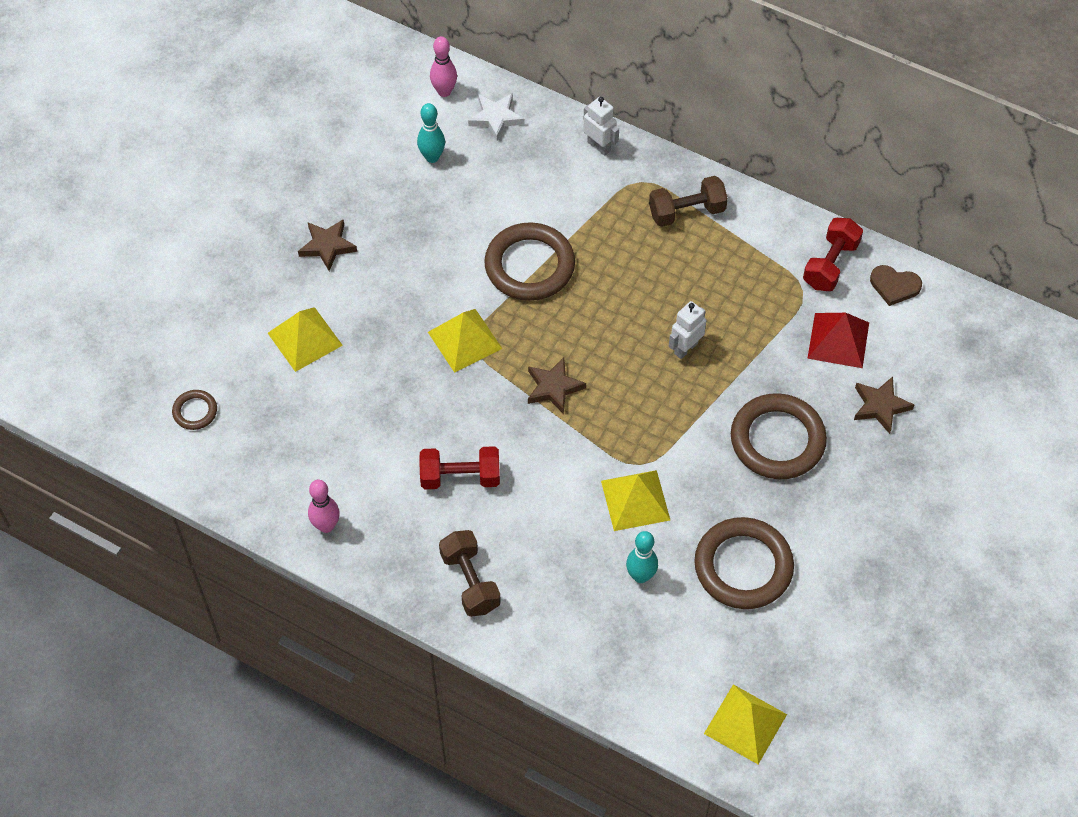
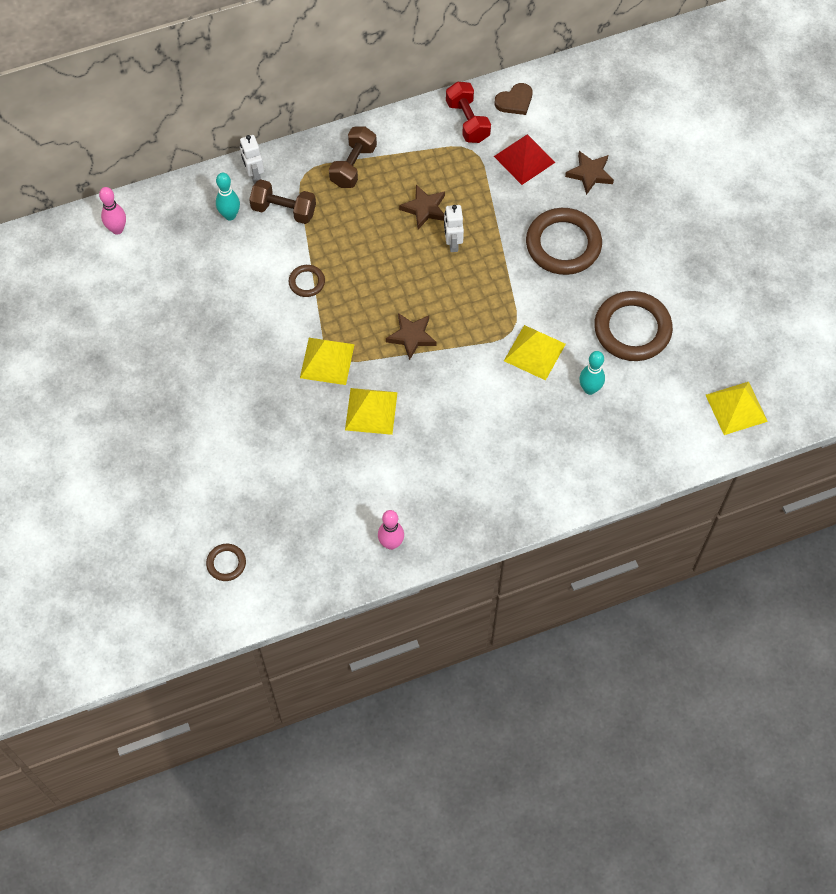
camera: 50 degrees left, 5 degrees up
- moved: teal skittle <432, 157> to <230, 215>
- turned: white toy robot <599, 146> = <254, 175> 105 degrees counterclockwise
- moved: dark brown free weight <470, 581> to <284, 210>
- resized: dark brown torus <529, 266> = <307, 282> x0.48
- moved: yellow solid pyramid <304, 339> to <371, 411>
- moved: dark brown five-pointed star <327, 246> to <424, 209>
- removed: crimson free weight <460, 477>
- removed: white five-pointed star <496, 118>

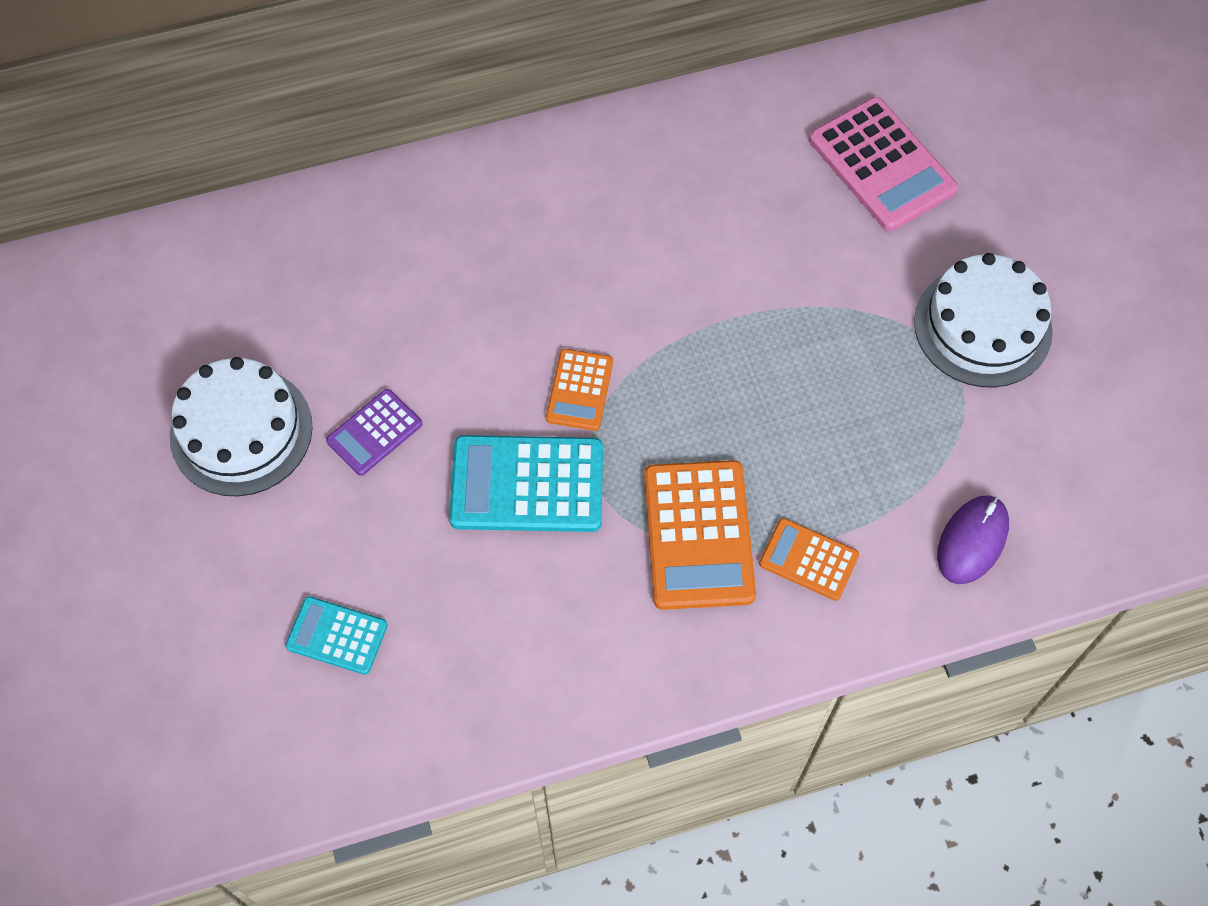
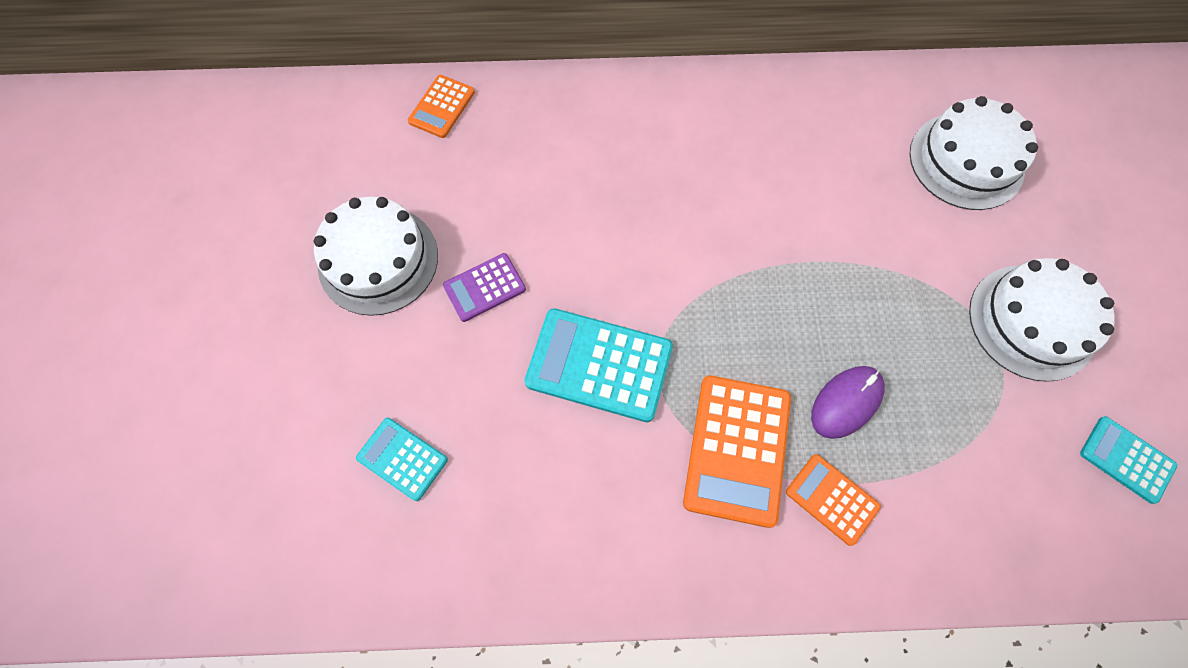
camera: 15 degrees right, 5 degrees up
- moved: orange calculator <580, 390> to <442, 107>
- moved: purple computer mouse <972, 541> to <846, 402>
- replaced: rose-pink calculator <882, 165> to white gateau <966, 161>
- added: teal calculator <1126, 459>

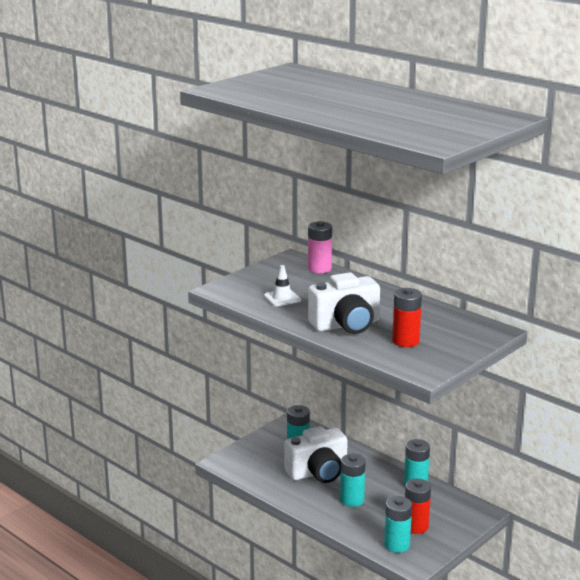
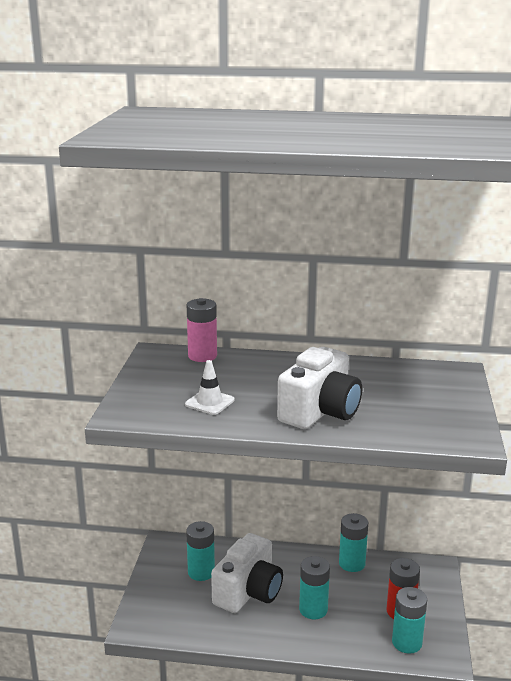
camera: 35 degrees left, 0 degrees up
- removed: crimson AA battery <405, 341>

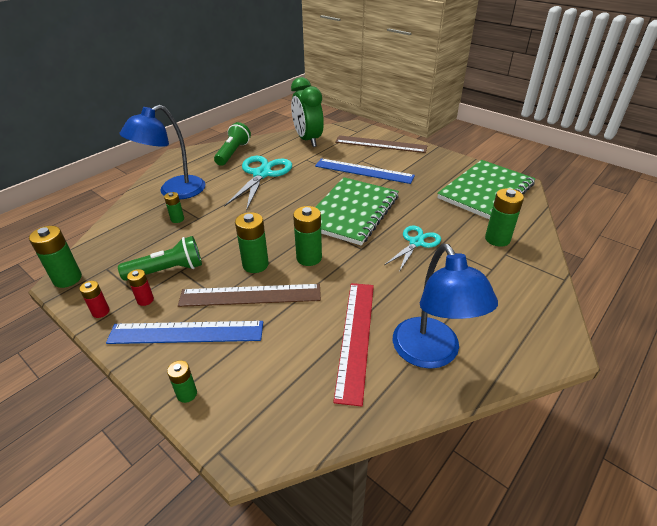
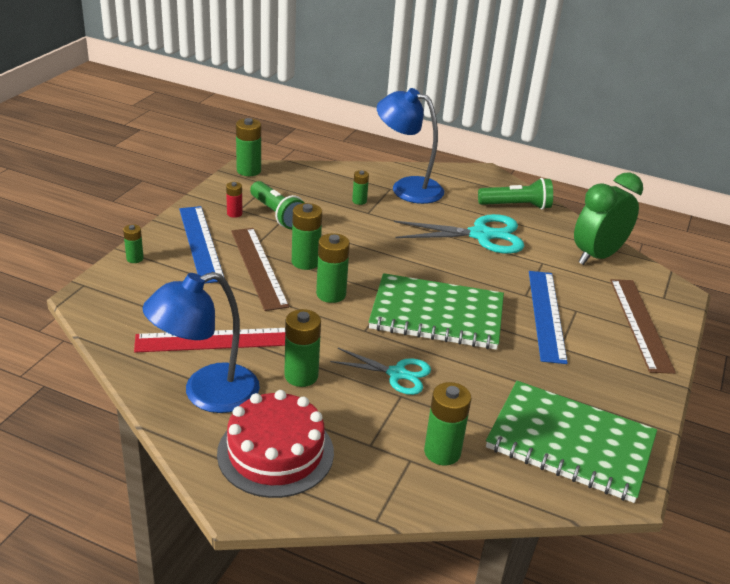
camera: 70 degrees right, 5 degrees down
- added: crimson gateau <275, 452>
- added: green AA battery <301, 376>
- removed: crimson AA battery <101, 312>

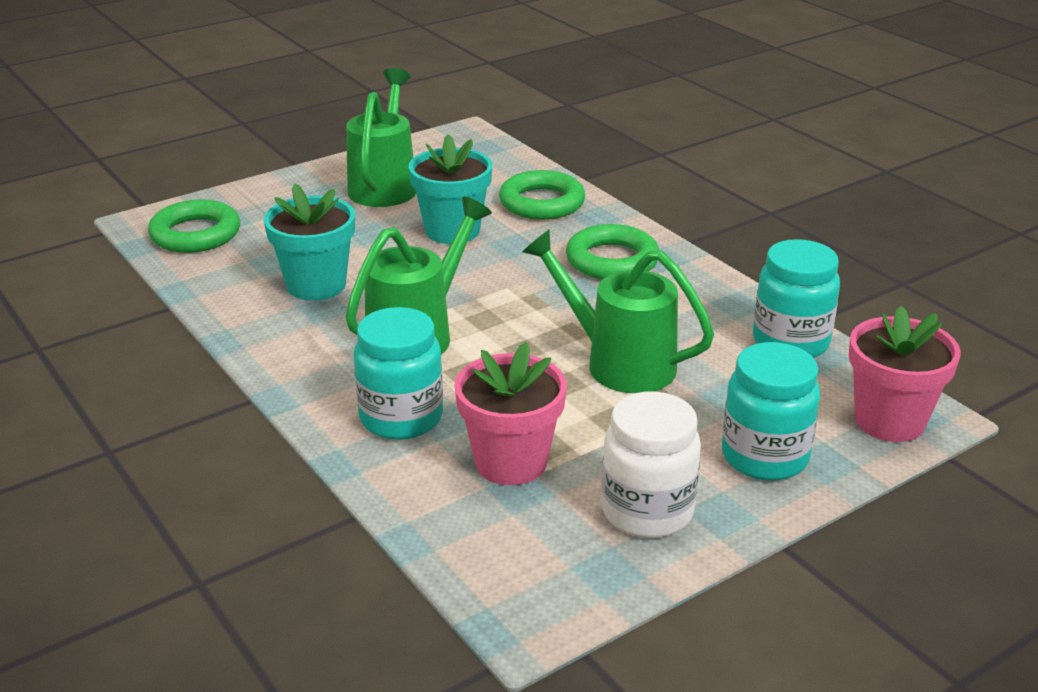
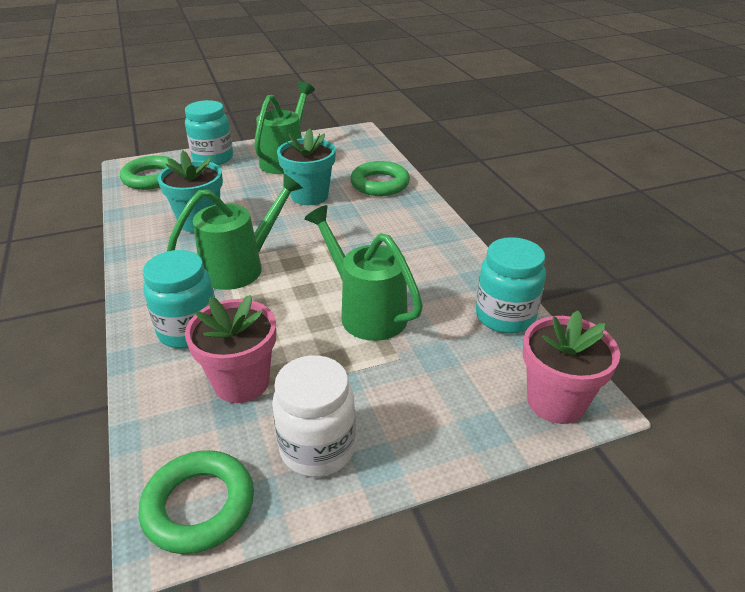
camera: 15 degrees right, 5 degrees up
- moved: green torus <612, 260> to <199, 506>
- moved: teal preserve jar <764, 457> to <213, 158>

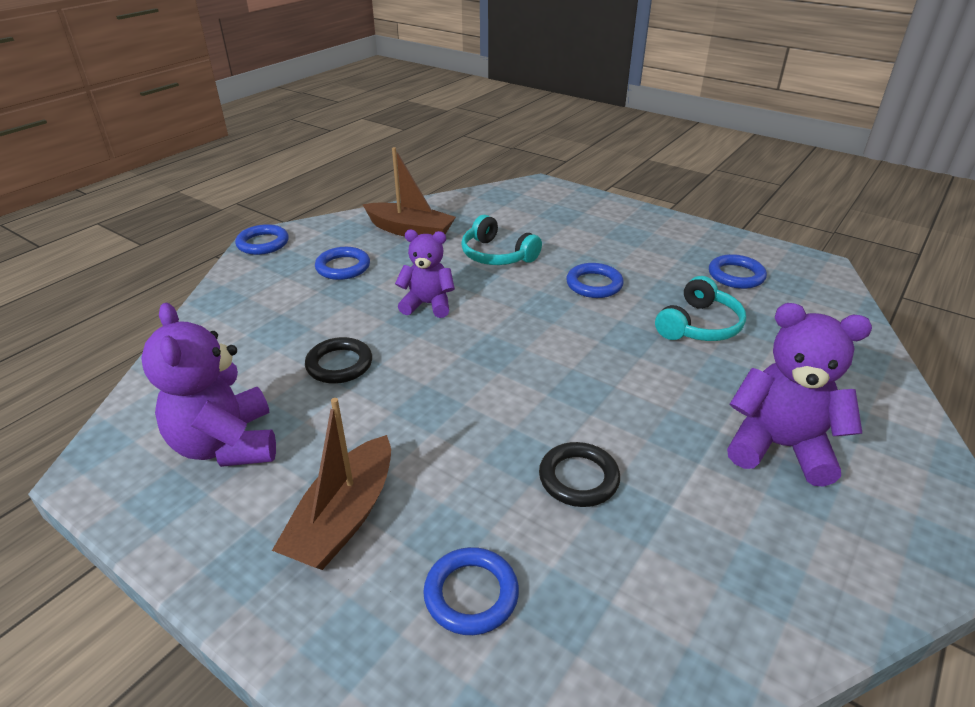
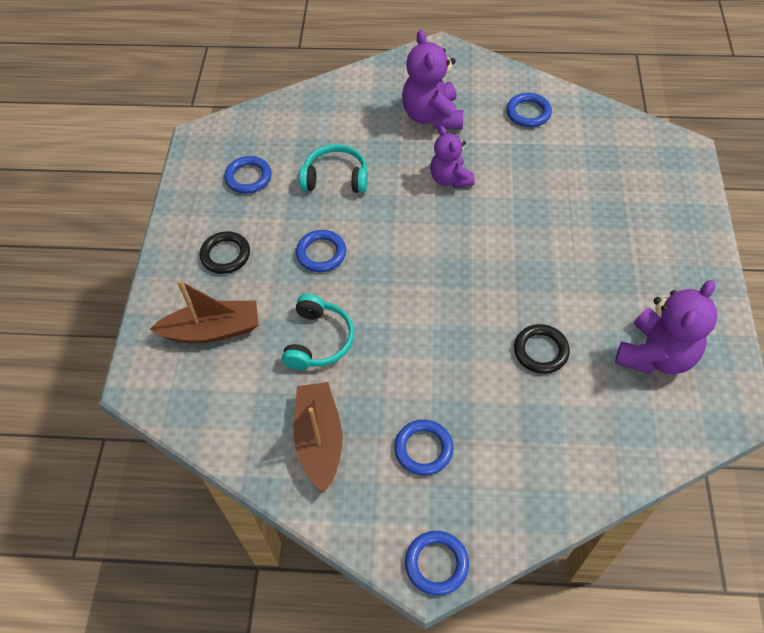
camera: 120 degrees left, 20 degrees up
- moved: dark brown sailboat <344, 517> to <212, 330>
- moved: jet-black torus <578, 478> to <225, 255>
- moved: purple teddy <428, 304> to <450, 179>
- moved: cobalt torus <471, 594> to <528, 113>

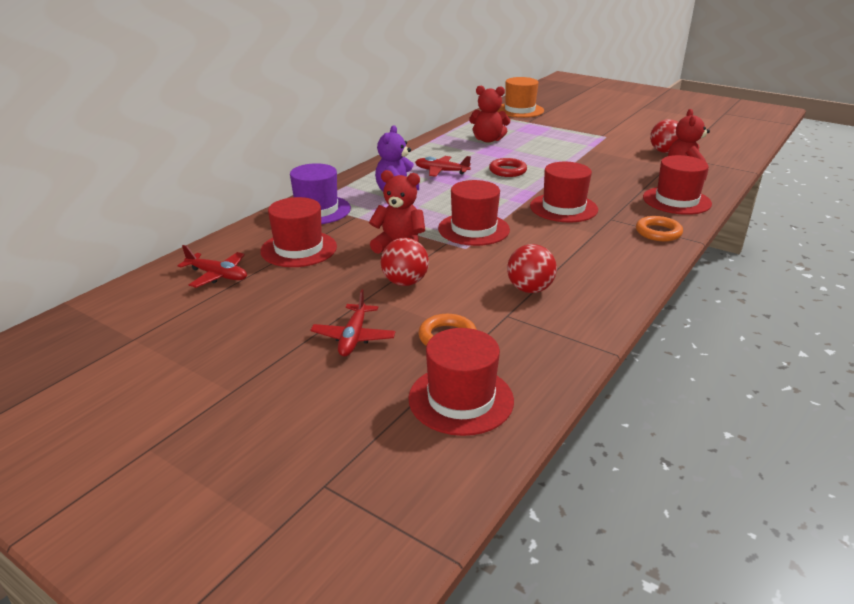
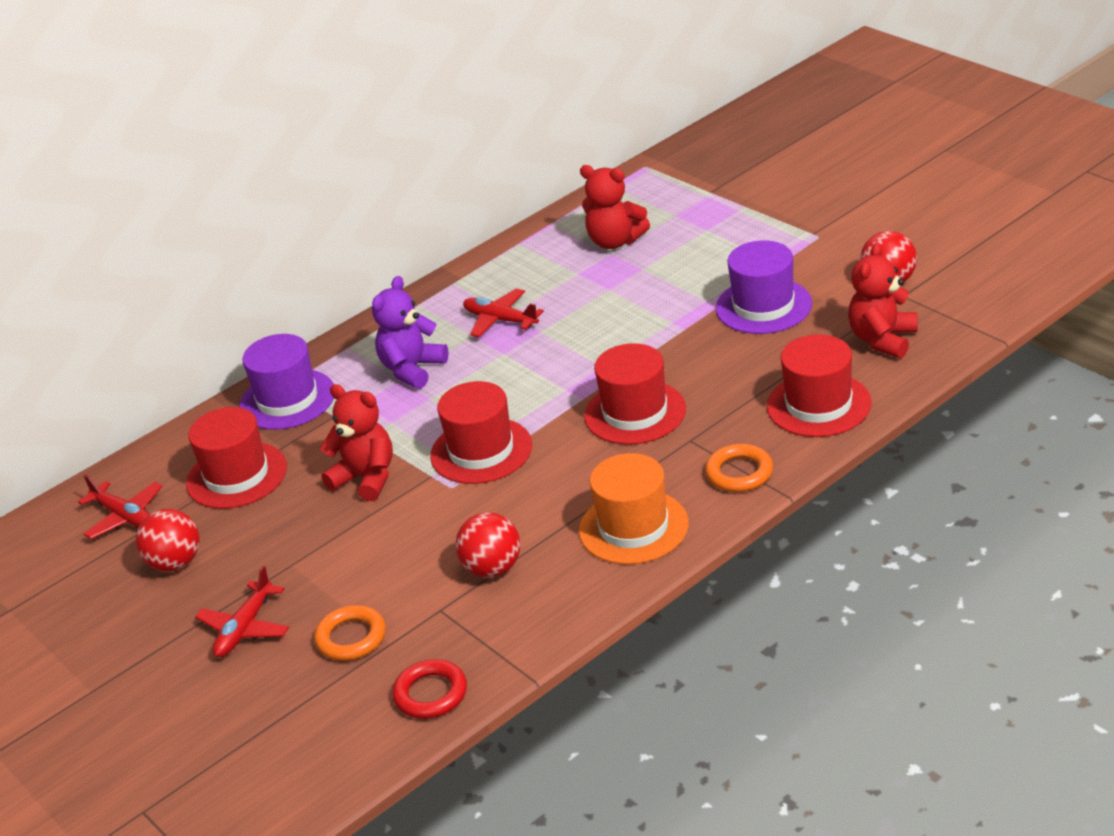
camera: 20 degrees right, 5 degrees up
- moved: crimson sphere <405, 282> to <175, 563>
- moved: crimson torus <507, 171> to <431, 694>
- moved: orange top hat <519, 110> to <633, 527>
- added: purple top hat <763, 306>
- removed: crimson top hat <461, 399>

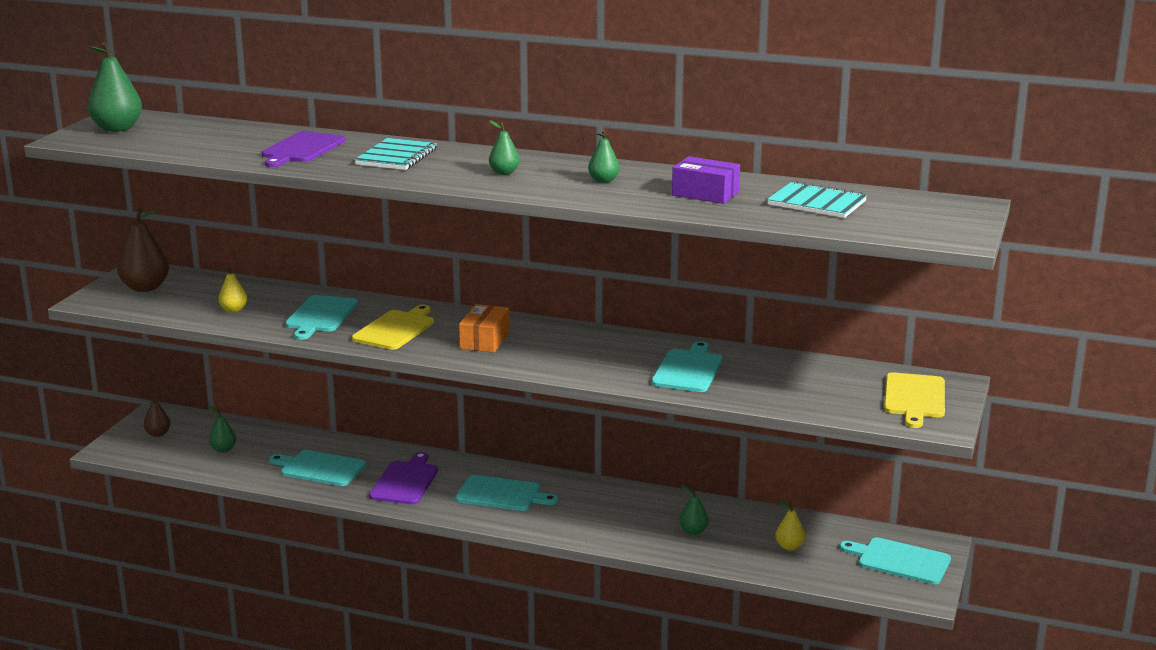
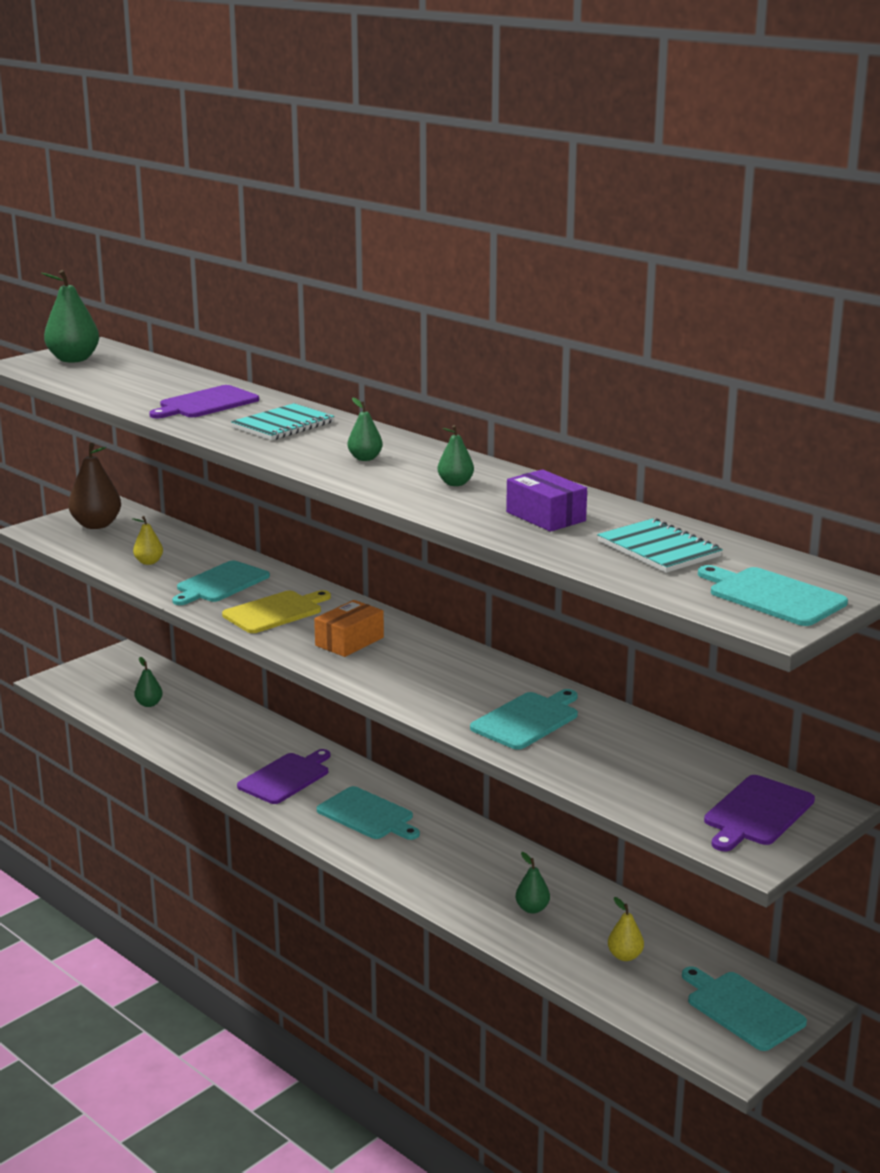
camera: 25 degrees right, 0 degrees up
- moved: teal cutting board <320, 468> to <772, 596>
- recoloured: yellow cutting board <914, 398> to purple cutting board <757, 813>
- removed: dark brown toy pear <158, 434>

